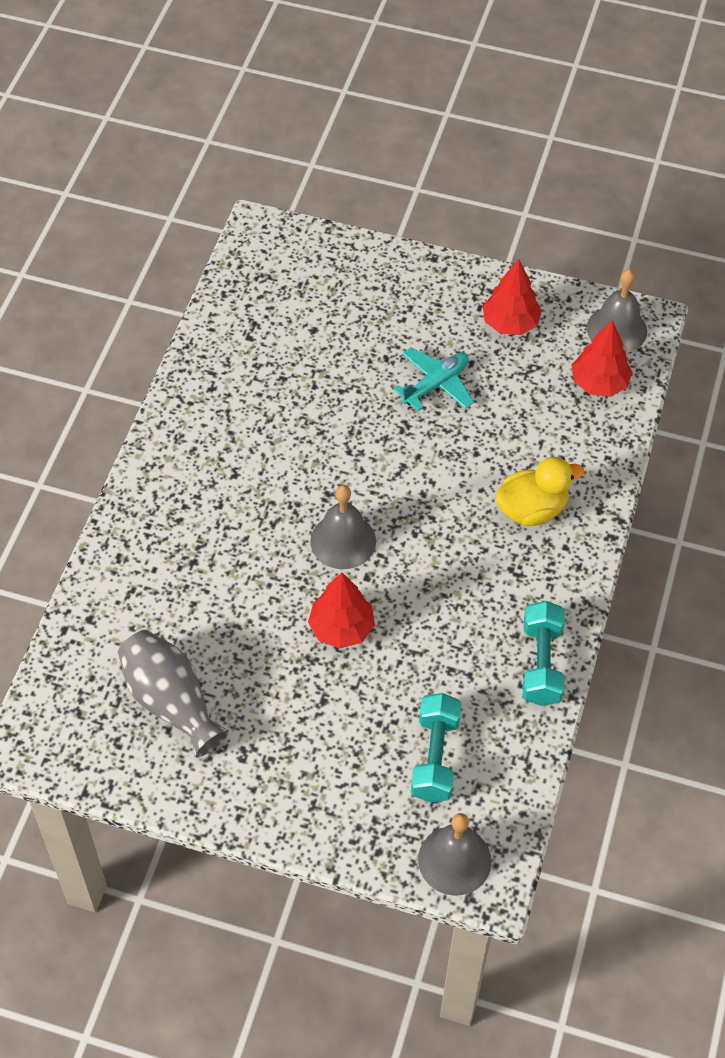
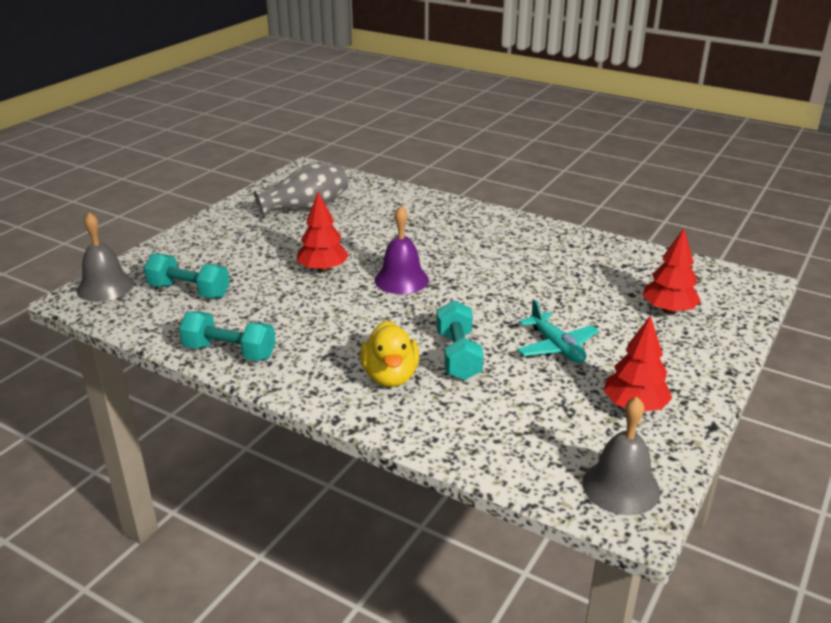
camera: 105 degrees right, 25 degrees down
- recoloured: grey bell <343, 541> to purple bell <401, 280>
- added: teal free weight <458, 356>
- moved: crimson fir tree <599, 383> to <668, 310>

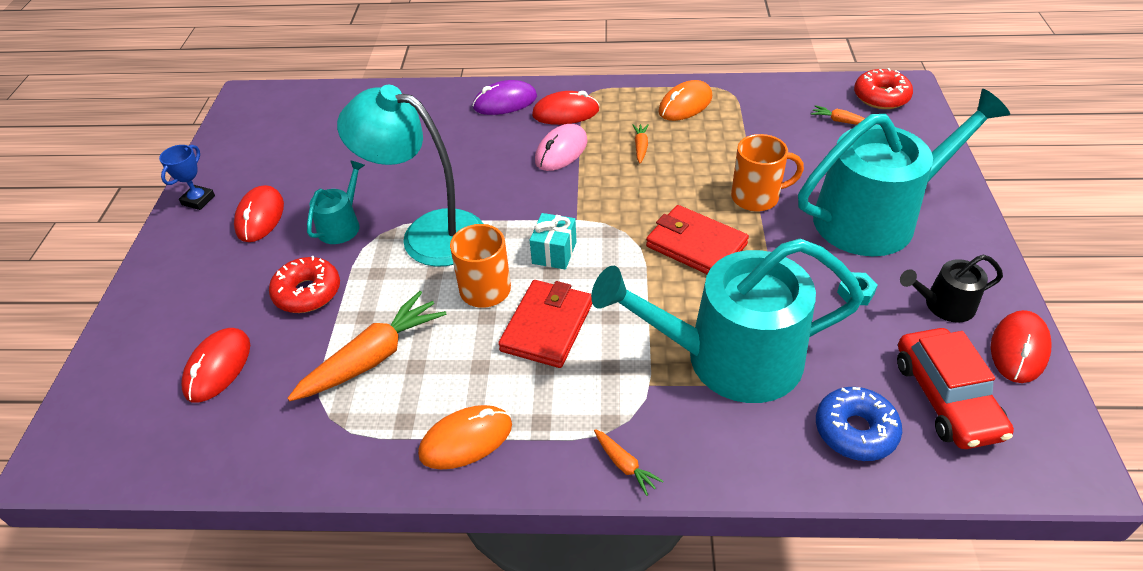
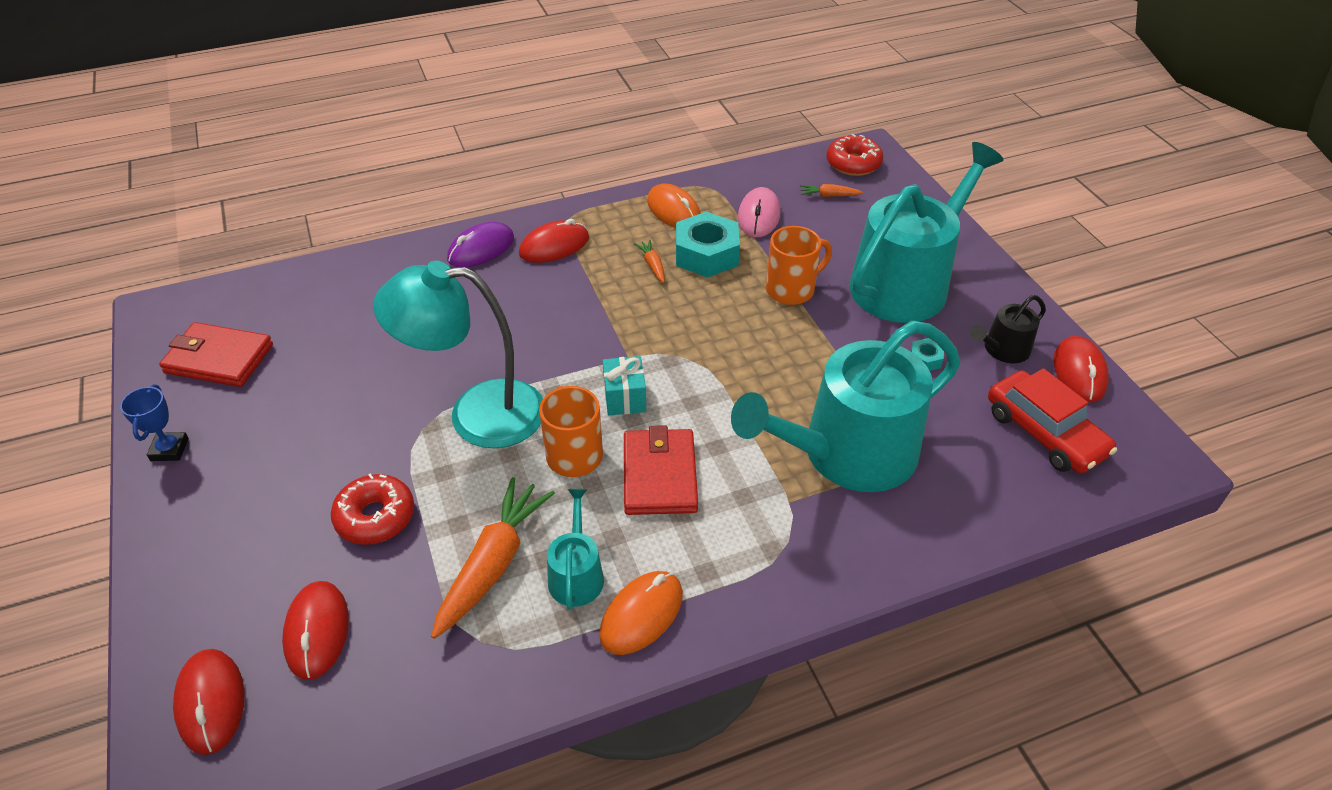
camera: 25 degrees left, 0 degrees up
- moved: crimson card wallet <696, 245> to <219, 359>
- moved: crimson computer mouse <260, 217> to <211, 702>
- moved: teal sprinkling can <342, 225> to <576, 574>
- turned: orange computer mouse <685, 105> = <674, 211> 60 degrees counterclockwise
- added: teal hex nut <706, 254>
- moved: rose-pink computer mouse <561, 151> to <759, 216>
- removed: orange carrot <625, 465>
- removed: cobalt doughnut <855, 431>

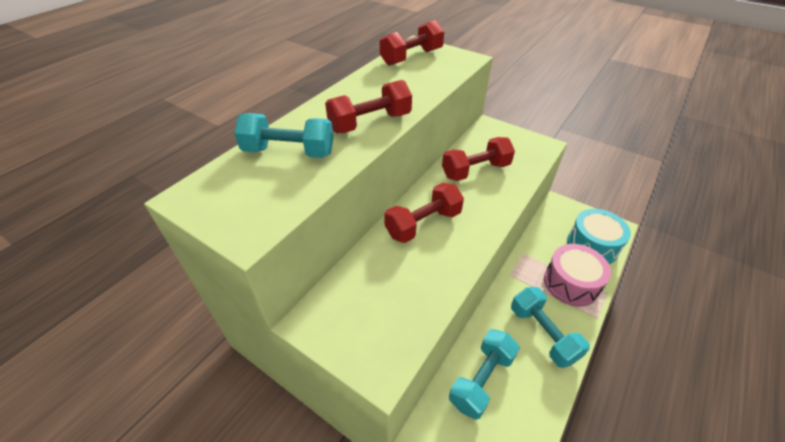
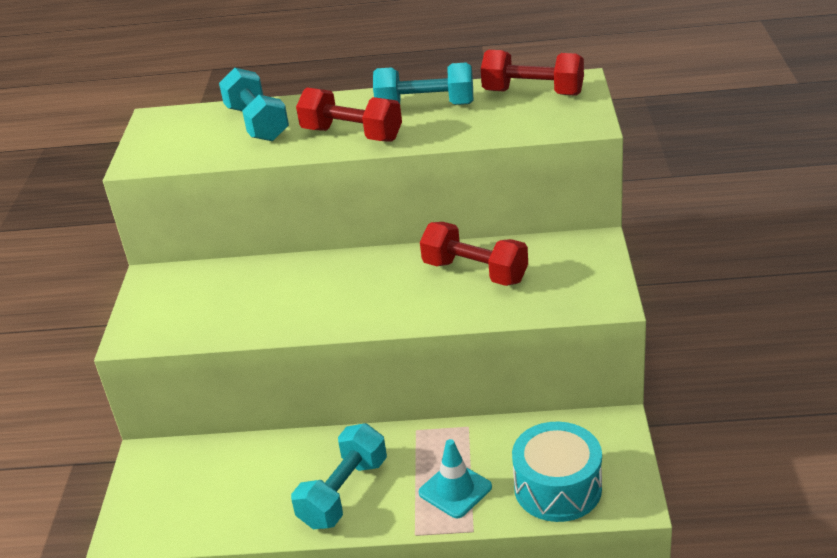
camera: 60 degrees right, 10 degrees down
- moved: teal free weight <481, 380> to <425, 106>
- replaced: rose-pink toy drum <571, 283> to teal road cone <455, 490>
- removed: crimson free weight <423, 224>

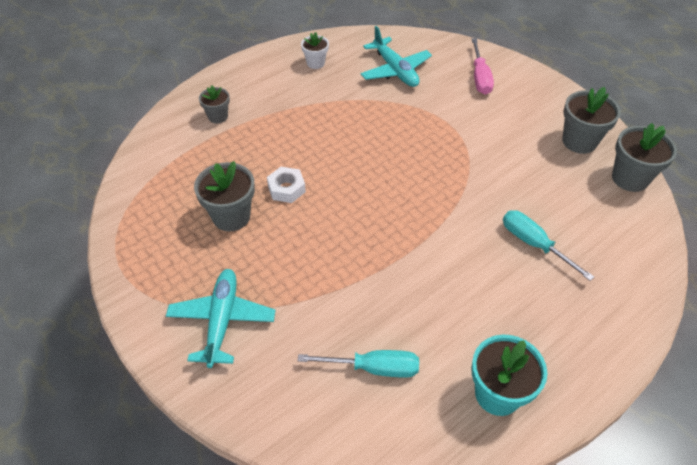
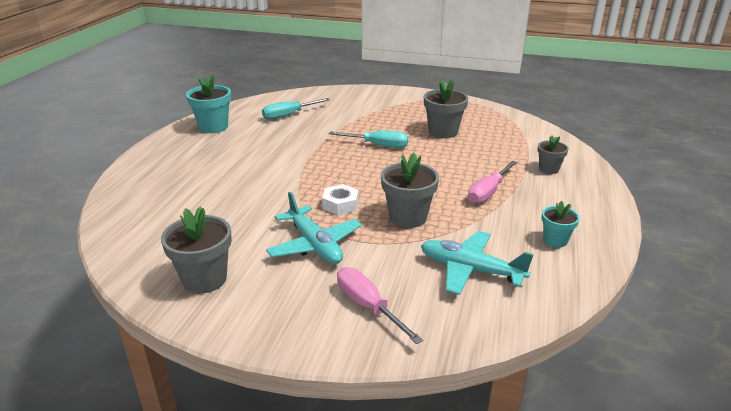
camera: 145 degrees right, 20 degrees down
- moved: teal toy plane <222, 320> to <314, 245>
- moved: white hex nut <286, 189> to <340, 204>
- moved: teal hand screwdriver <534, 244> to <378, 145>
- moved: grey plant pot <630, 178> to <408, 217>
- added: rose-pink hand screwdriver <488, 192>
- recoloured: white plant pot <315, 63> to teal plant pot <555, 240>

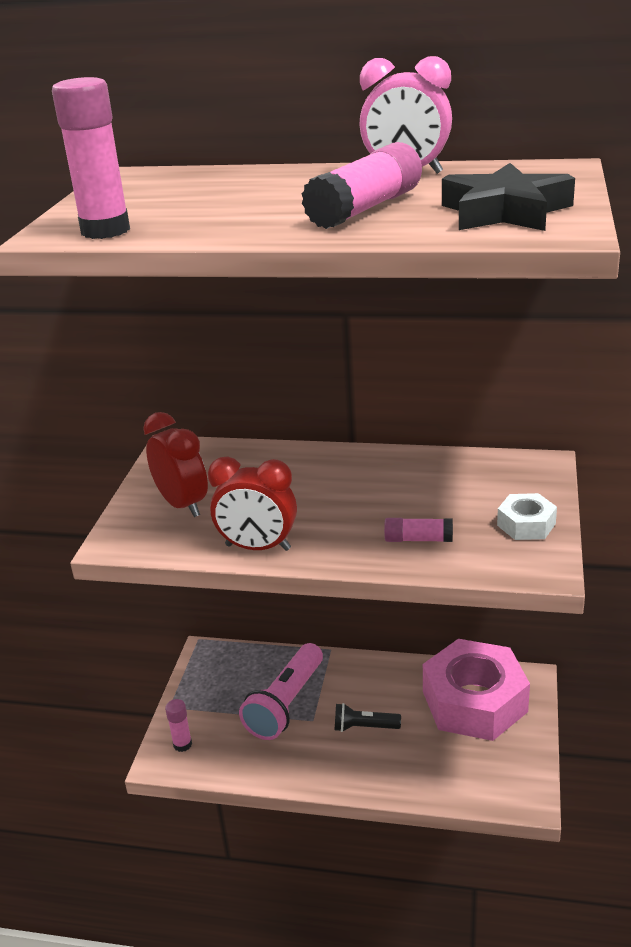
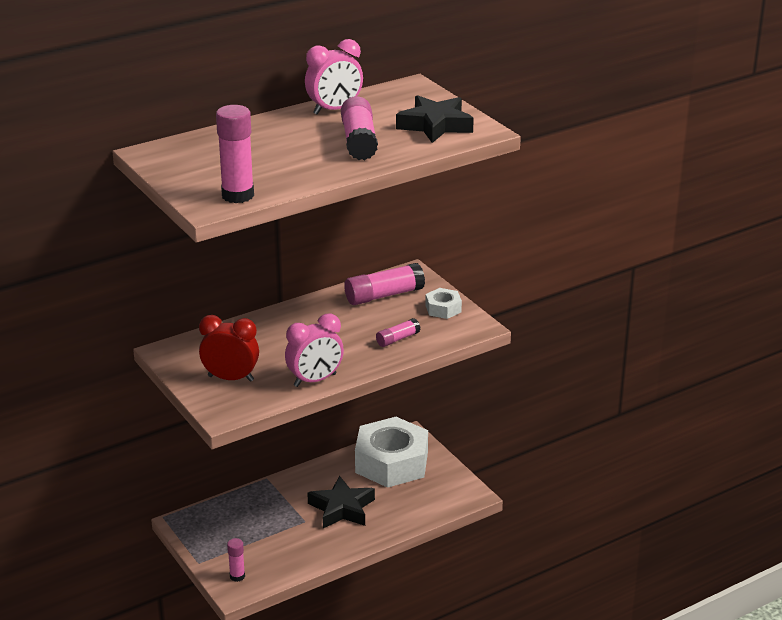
camera: 45 degrees left, 0 degrees up
- recoloured: crimson bedside clock <258, 547> to rose-pink bedside clock <315, 380>
- replaced: jet-black pocket torch <364, 727> to jet-black five-pointed star <342, 508>
- added: rose-pink glue stick <384, 295>
- recoloured: rose-pink hex nut <474, 701> to white hex nut <391, 462>
- removed: rose-pink pocket torch <286, 704>

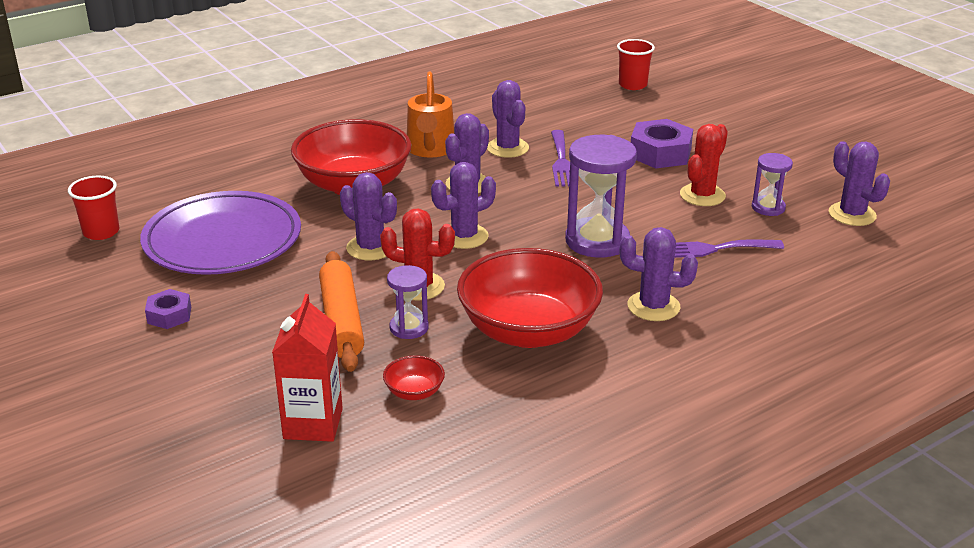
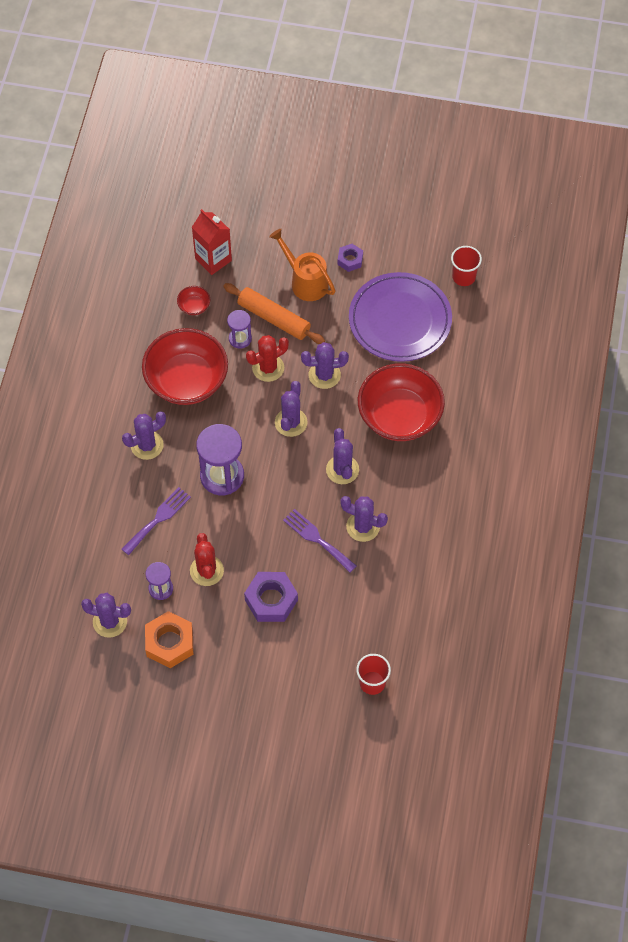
camera: 135 degrees right, 30 degrees up
- added: orange hex nut <169, 643>
- moved: orange sprinkling can <430, 150> to <305, 281>

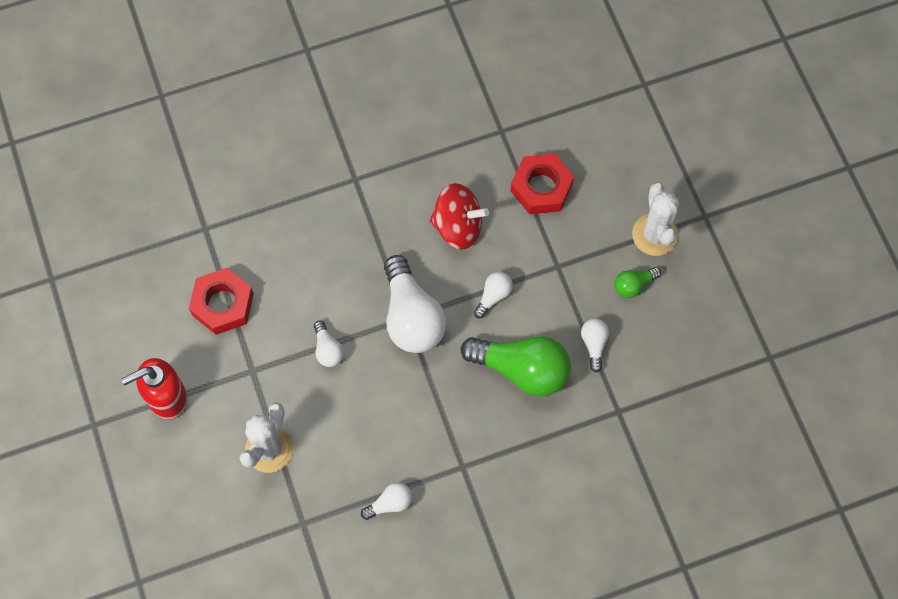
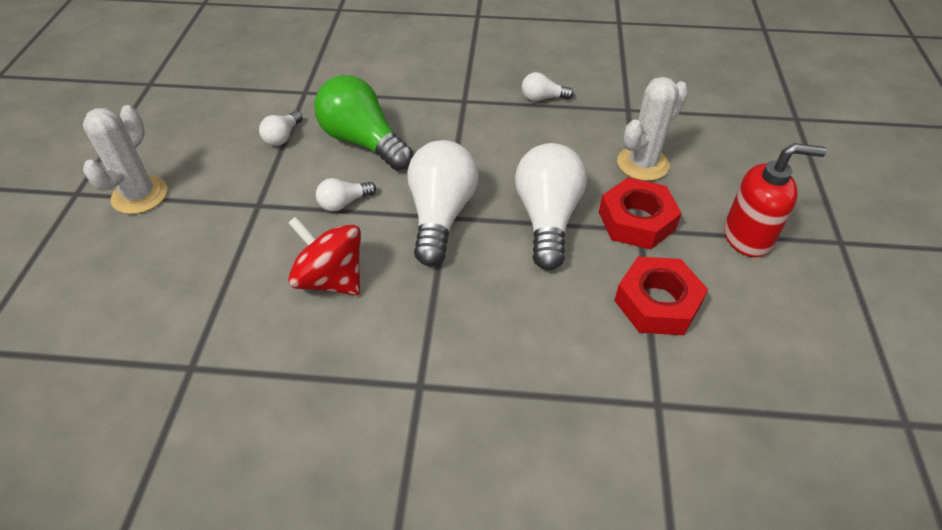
camera: 155 degrees left, 20 degrees down
- resized: white bulb <328, 349> = <547, 218> x2.11
- moved: crimson hex nut <541, 187> to <636, 221>
- removed: green bulb <633, 285>

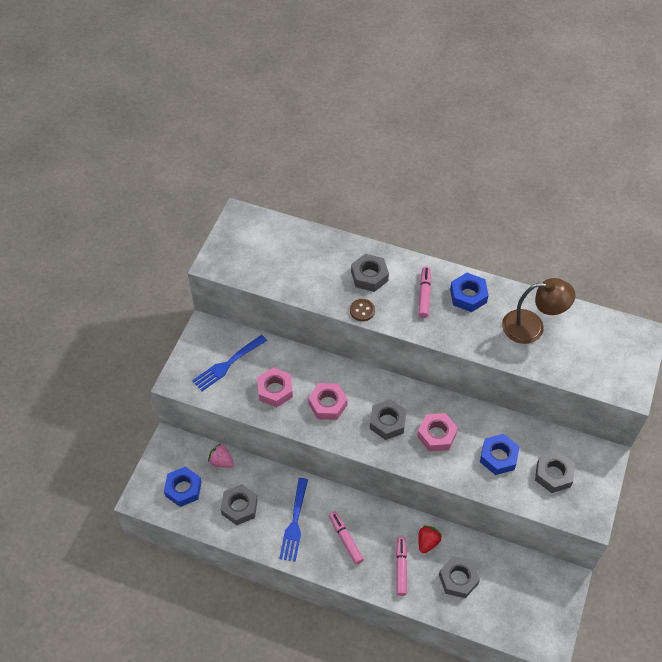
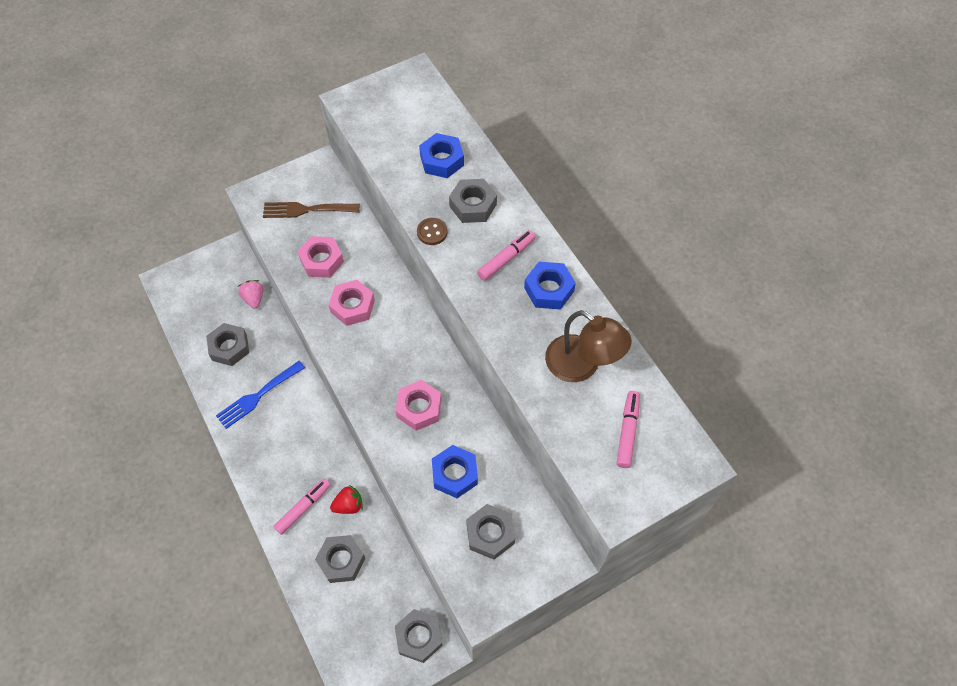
camera: 40 degrees right, 5 degrees up
- recoloured: cobalt table fork <227, 364> to dark brown table fork <306, 210>
- moved: grey hex nut <387, 422> to <419, 637>
- moved: cobalt hex nut <183, 489> to <442, 160>
- moved: rose-pink marker pen <345, 539> to <627, 431>

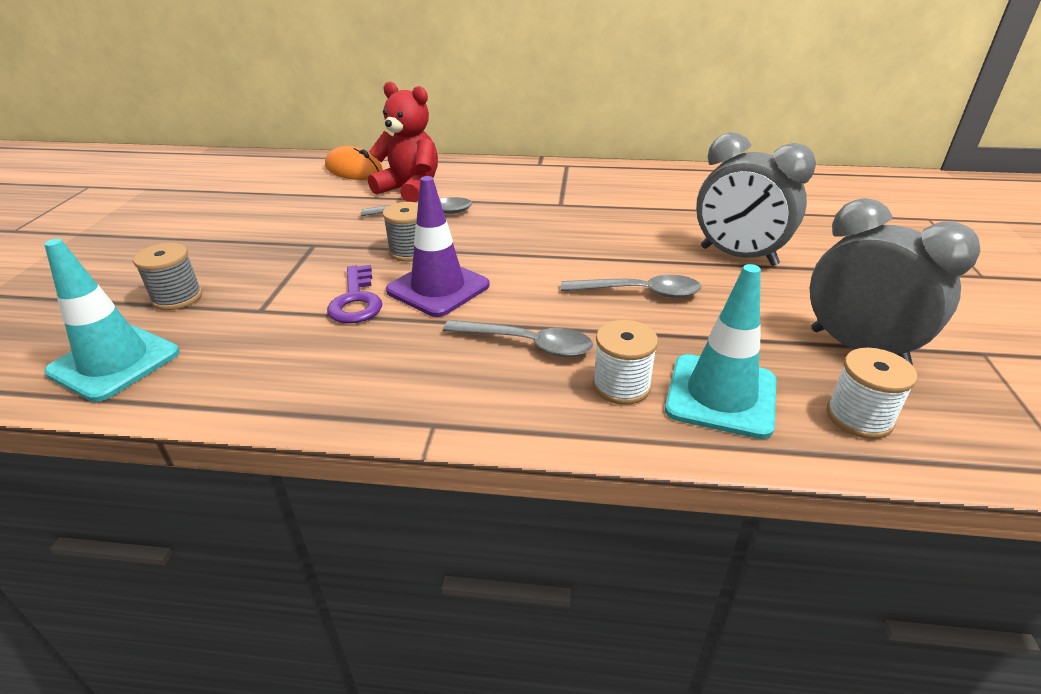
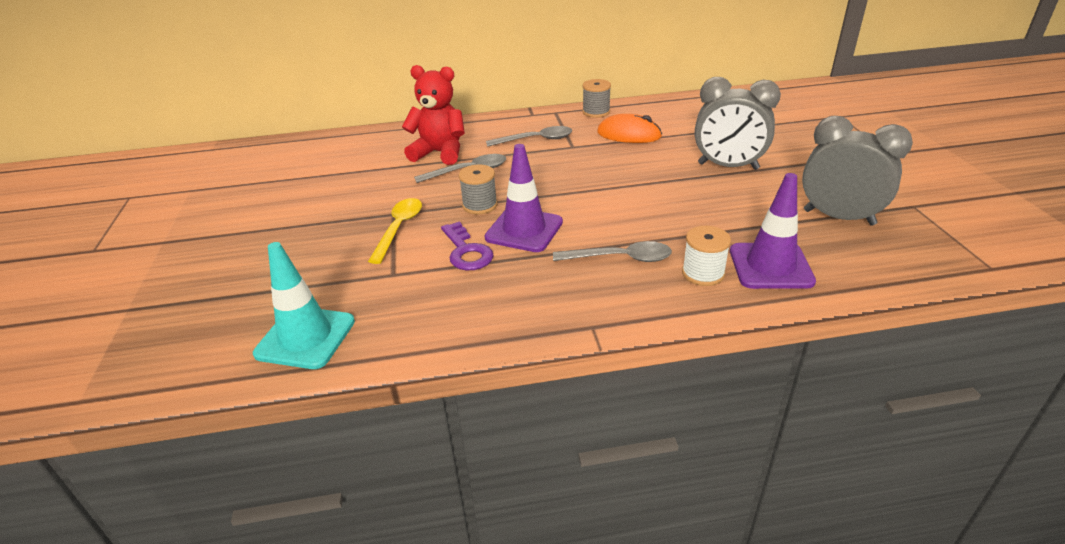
camera: 15 degrees left, 0 degrees up
- added: yellow teaspoon <399, 228>
- moved: grey teaspoon <639, 292> to <536, 140>
- moved: grey spool <177, 298> to <596, 112>
- moved: orange computer mouse <354, 170> to <629, 134>
- recoloured: teal road cone <721, 395> to purple road cone <770, 266>
- removed: white spool <859, 417>

